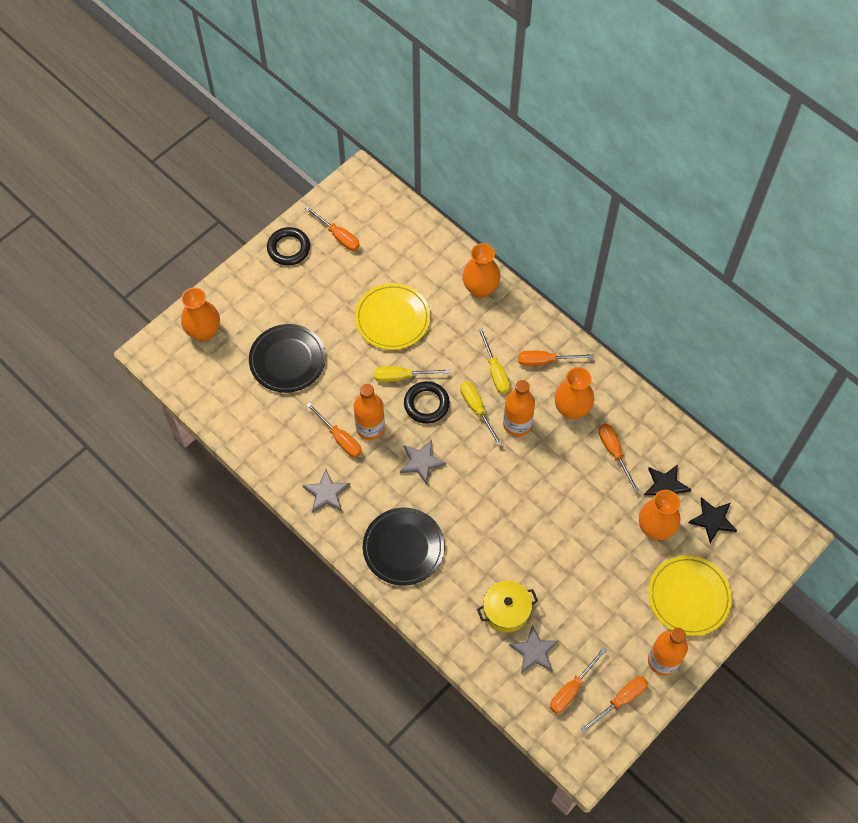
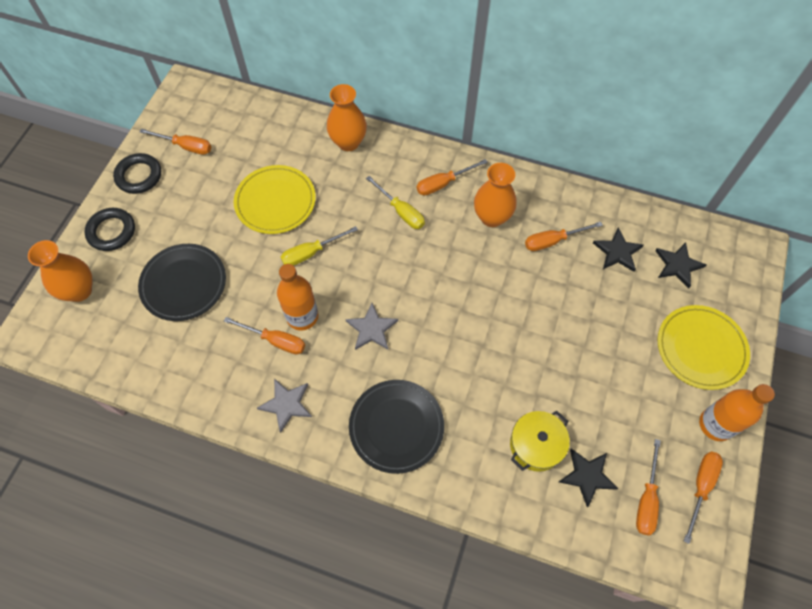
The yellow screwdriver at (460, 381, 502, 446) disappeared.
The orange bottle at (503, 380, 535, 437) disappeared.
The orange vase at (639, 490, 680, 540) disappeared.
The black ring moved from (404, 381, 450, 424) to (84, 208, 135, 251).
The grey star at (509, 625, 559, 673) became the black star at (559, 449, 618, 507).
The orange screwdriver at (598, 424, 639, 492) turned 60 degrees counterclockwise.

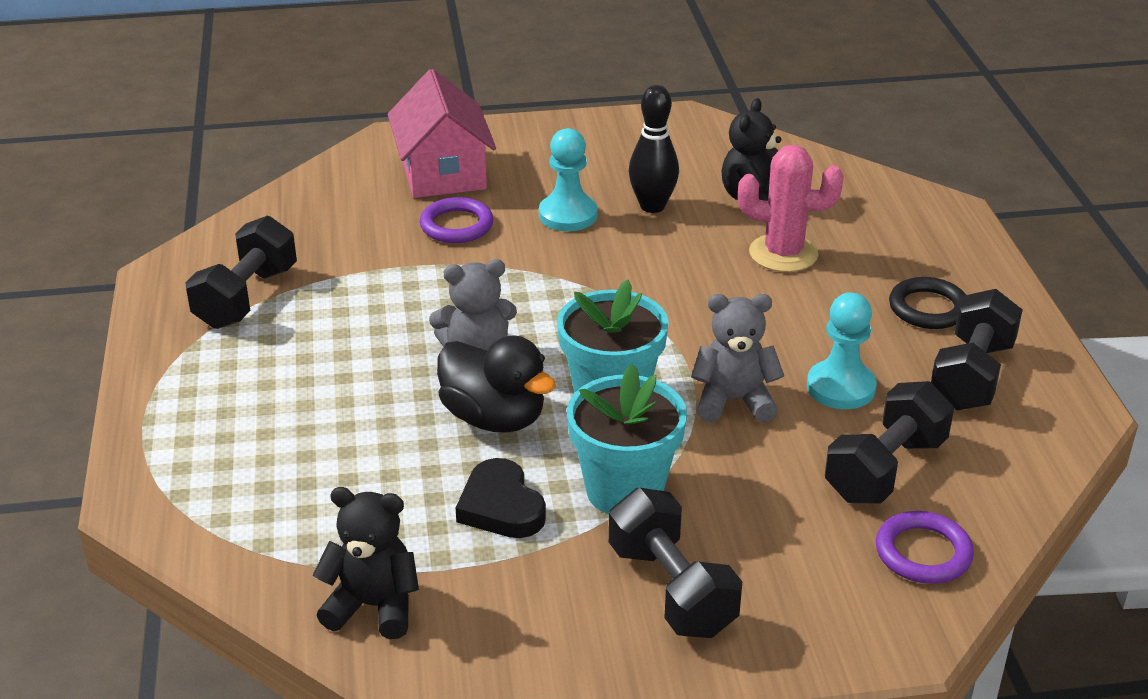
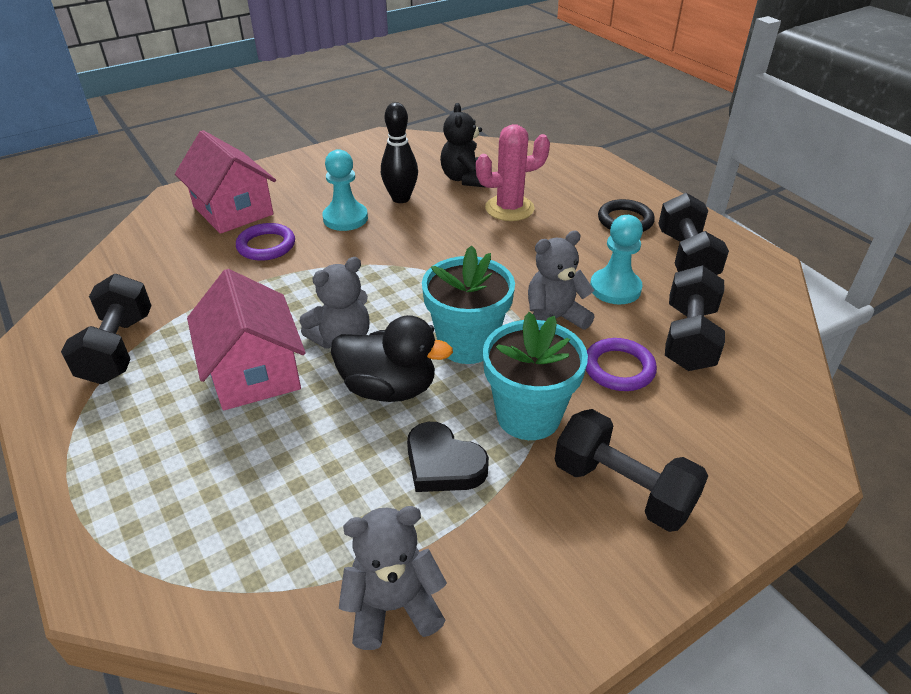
The pink house at (187, 269, 306, 410) appeared.
The purple ring moved from (876, 511, 974, 584) to (586, 338, 657, 391).
The black teddy bear at (313, 487, 419, 639) became the grey teddy bear at (339, 506, 447, 650).

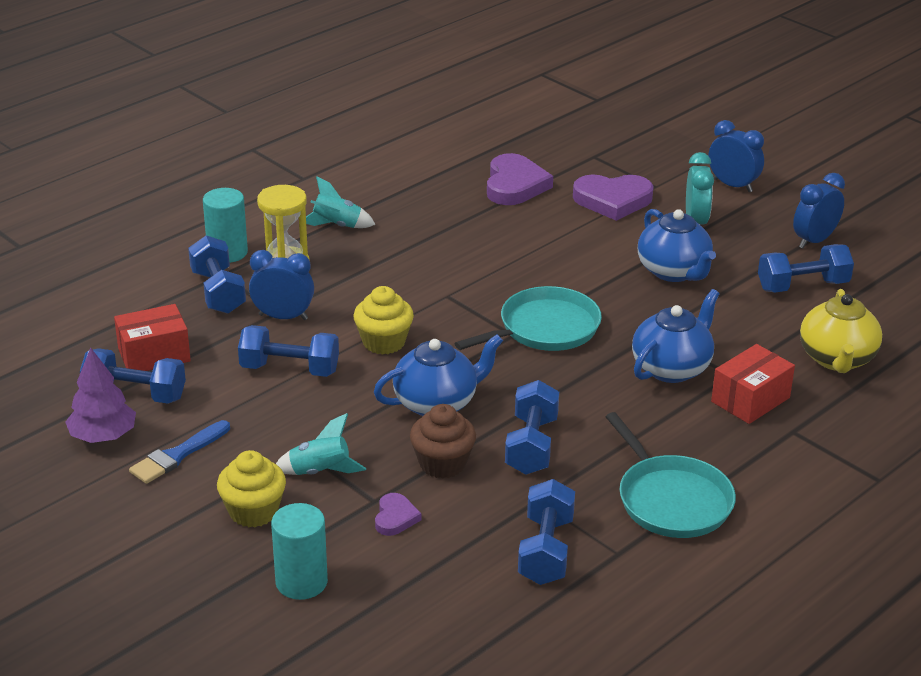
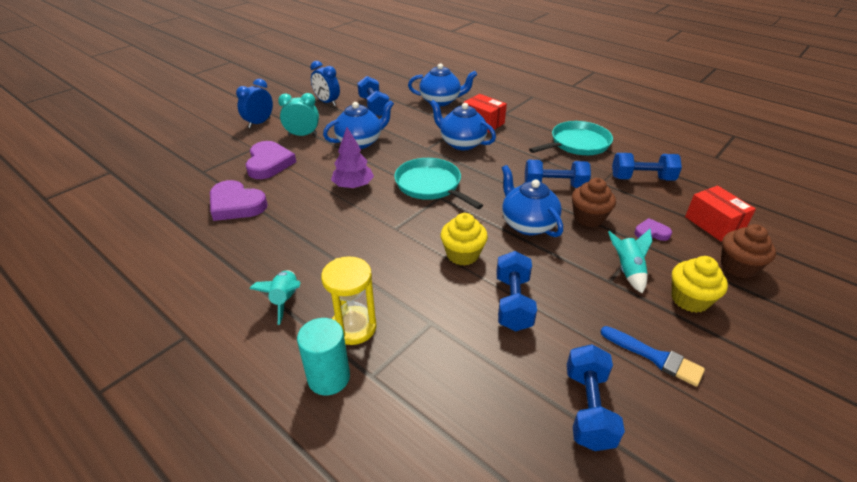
The blue dumbbell at (188, 235, 246, 314) disappeared.
The blue clock at (249, 250, 314, 320) disappeared.
The purple tree moved from (65, 348, 136, 443) to (331, 127, 374, 189).
The red box moved from (114, 304, 191, 371) to (685, 186, 756, 242).
The turquoise cylinder at (271, 503, 328, 600) was replaced by the brown cupcake at (721, 224, 776, 278).
The yellow teapot at (800, 289, 882, 373) became the blue teapot at (408, 63, 477, 106).
The purple heart at (487, 153, 553, 205) turned 150 degrees counterclockwise.

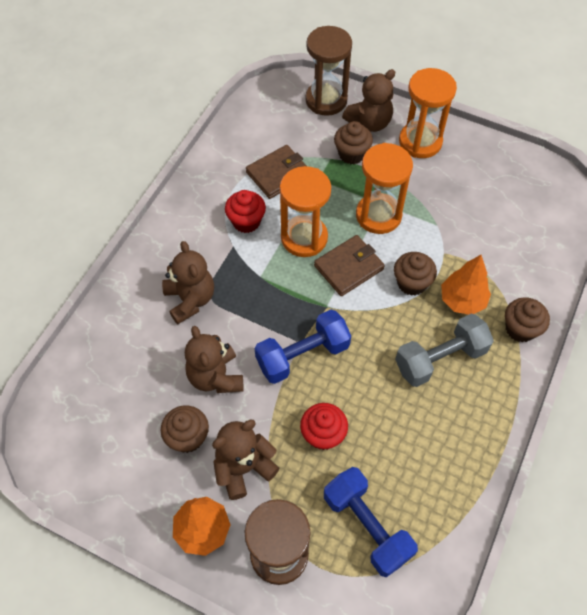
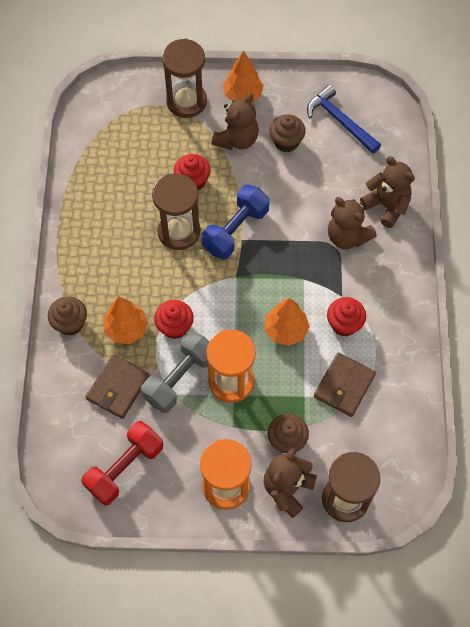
The blue dumbbell at (324, 467, 418, 577) disappeared.
The red dumbbell at (81, 421, 163, 505) appeared.
The brown hourglass at (152, 173, 200, 250) appeared.
The blue hammer at (307, 84, 381, 154) appeared.
The brown teddy bear moved from (185, 326, 244, 393) to (360, 156, 415, 228).
The brown wallet moved from (314, 235, 385, 296) to (85, 354, 150, 419).
The grey dumbbell moved from (395, 314, 494, 387) to (141, 331, 209, 413).
The orange hourglass at (280, 166, 331, 257) was replaced by the orange tree at (265, 298, 309, 346).
The brown cupcake at (394, 252, 437, 296) became the red cupcake at (154, 300, 194, 339).

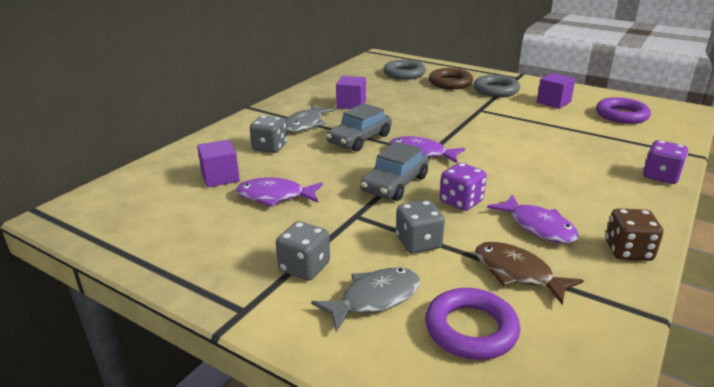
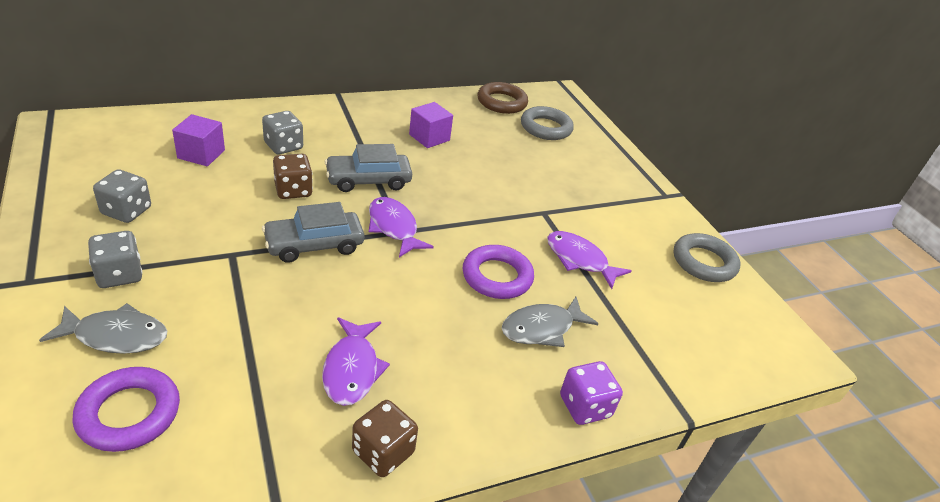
The purple dice at (440, 163, 487, 211) disappeared.
The brown fish at (475, 242, 584, 305) disappeared.
The purple cube at (537, 73, 575, 109) disappeared.
The brown dice at (273, 154, 313, 199) appeared.
The purple fish moved from (236, 178, 323, 207) to (547, 231, 632, 289).
The grey fish moved from (285, 105, 334, 132) to (502, 297, 599, 347).
The grey dice moved from (396, 200, 445, 253) to (93, 170, 151, 223).
The brown ring moved from (429, 68, 473, 89) to (478, 82, 528, 114).
The grey ring moved from (473, 75, 520, 97) to (674, 233, 740, 282).
The purple ring moved from (596, 97, 651, 124) to (463, 245, 534, 299).

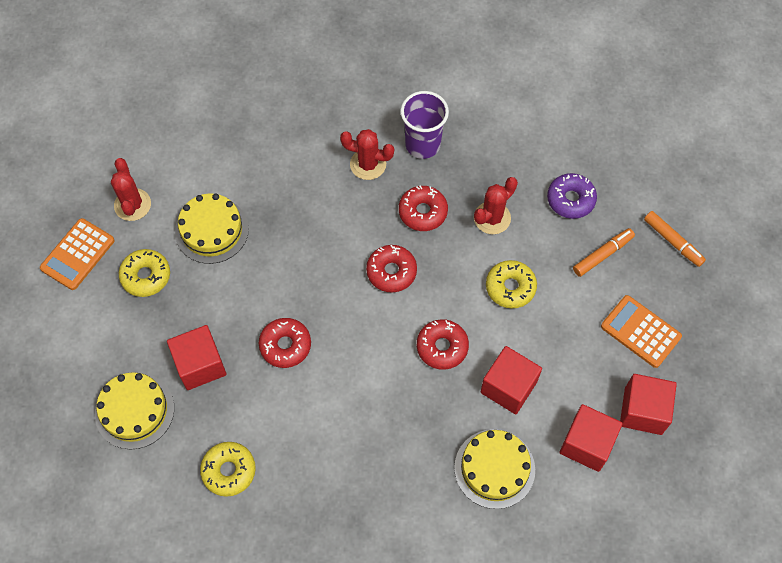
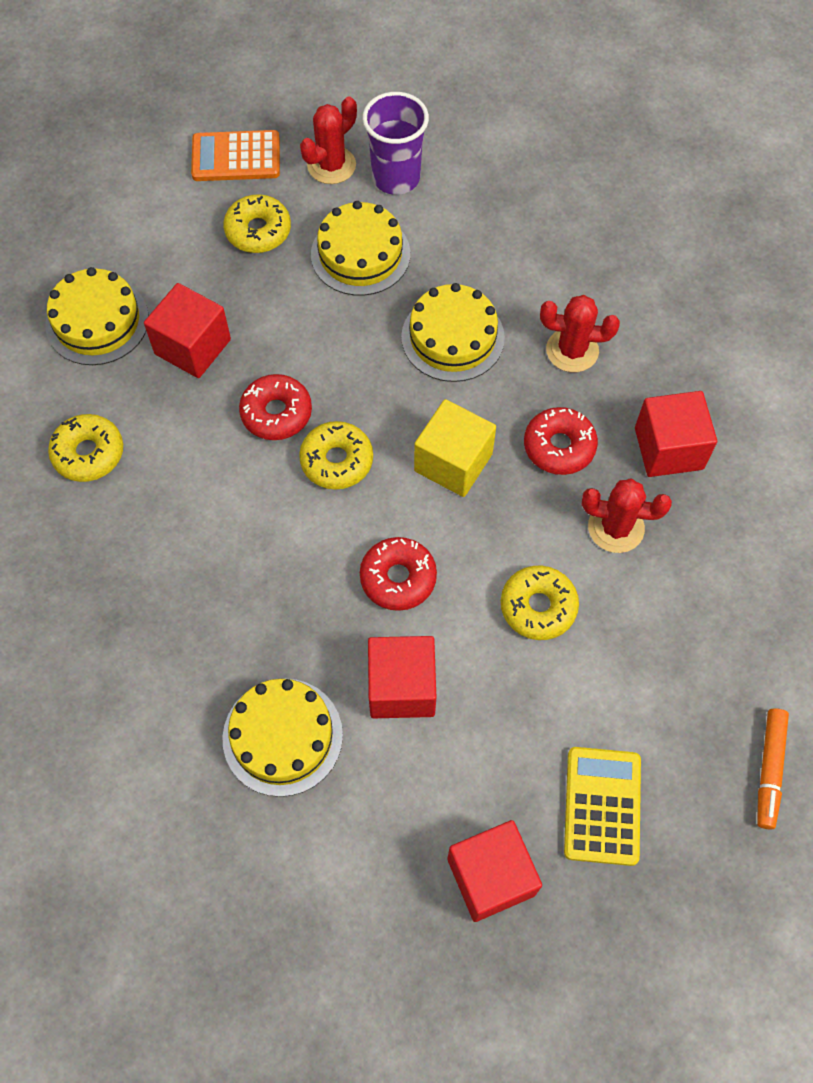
The purple donut at (547, 173, 597, 219) disappeared.
The orange marker at (573, 228, 635, 277) disappeared.
The yellow donut at (299, 421, 373, 490) appeared.
The yellow cake at (401, 283, 505, 382) appeared.
The purple cup moved from (401, 91, 449, 159) to (362, 92, 429, 195).
The red cube moved from (559, 404, 623, 472) to (635, 391, 717, 477).
The red donut at (366, 245, 417, 293) was replaced by the yellow cube at (414, 399, 496, 497).
The orange calculator at (601, 295, 682, 368) became the yellow calculator at (564, 747, 641, 866).
The red cactus at (340, 129, 394, 180) turned 60 degrees counterclockwise.

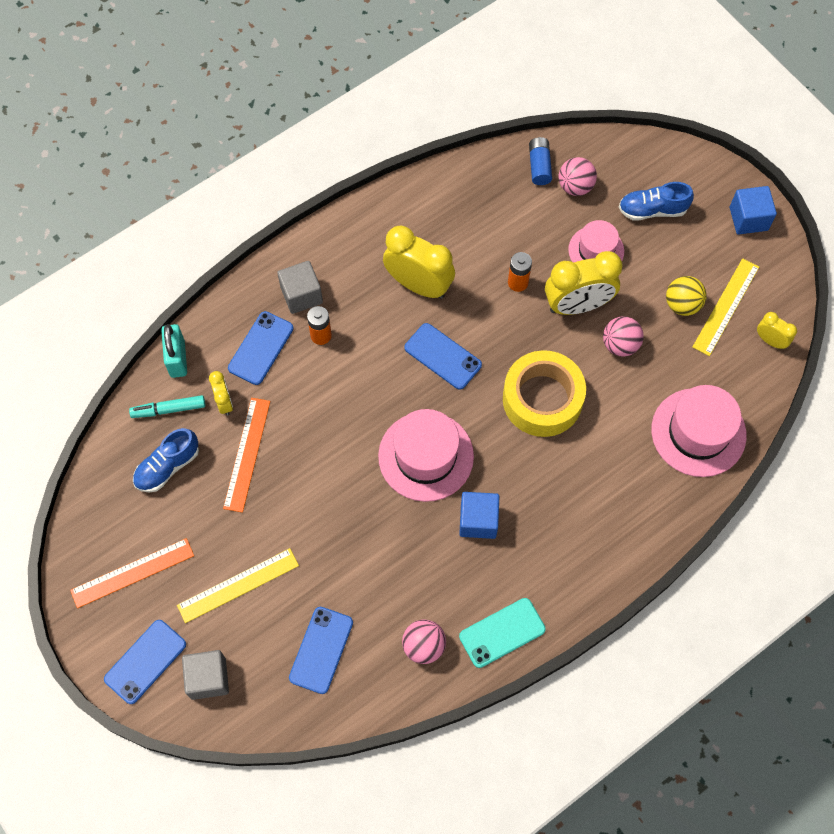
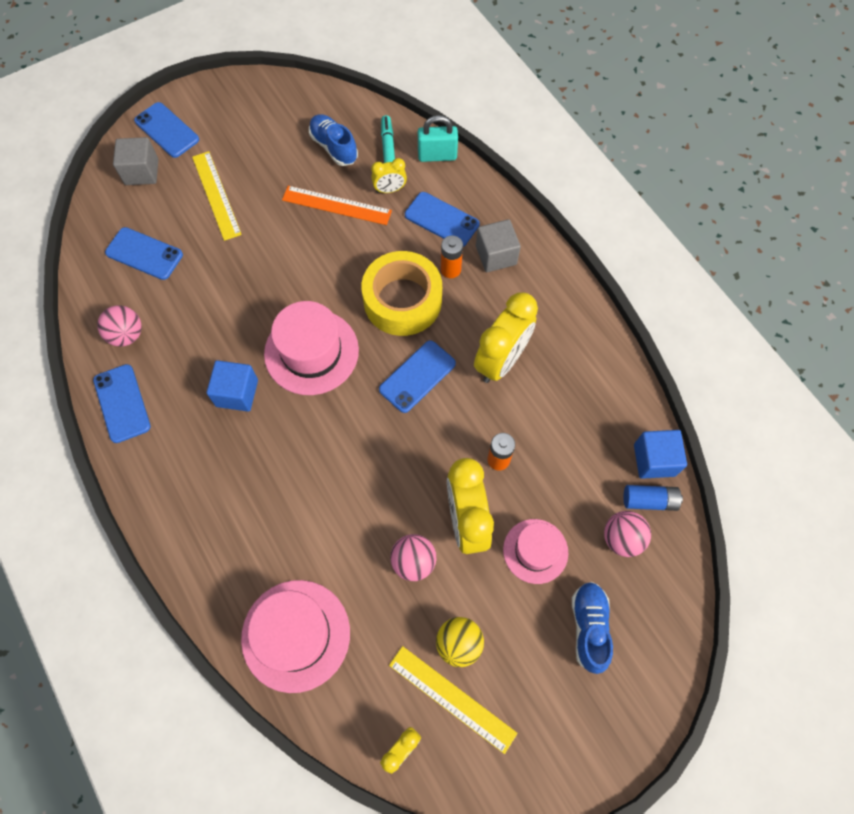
The orange ruler at (70, 538, 194, 608) disappeared.
The yellow tape moved from (503, 350, 586, 437) to (362, 251, 442, 336).
The blue cube moved from (730, 186, 777, 235) to (634, 430, 687, 479).
The turquoise phone at (459, 598, 546, 668) became the blue phone at (93, 364, 151, 443).

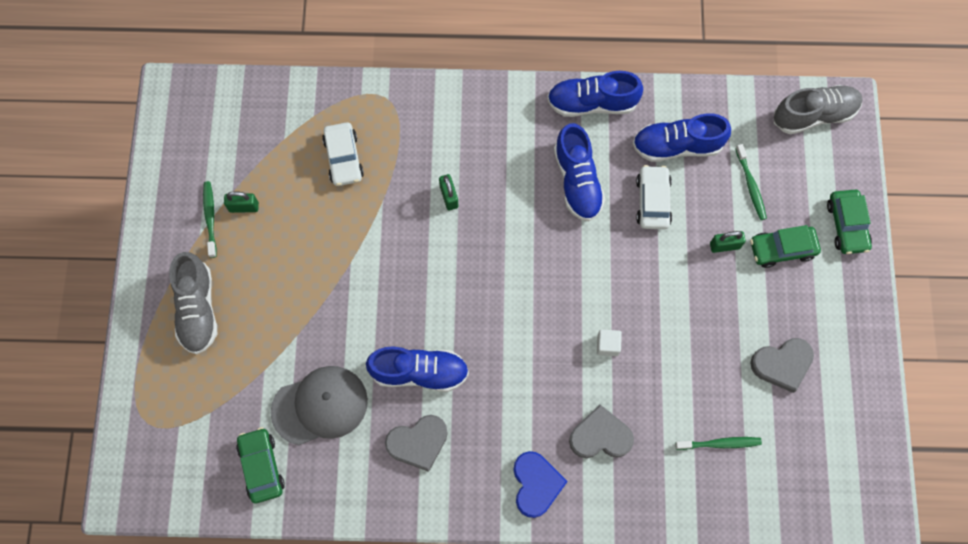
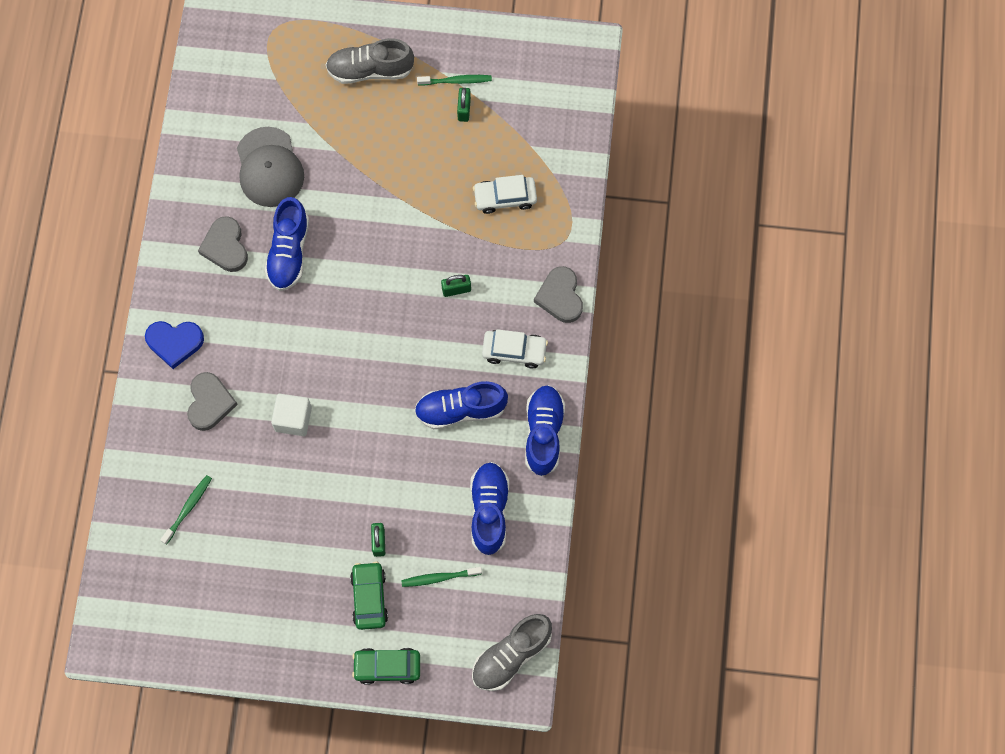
The green car at (236, 427, 285, 503) disappeared.
The white car moved from (636, 165, 672, 229) to (482, 329, 548, 369).
The grey heart moved from (750, 338, 814, 393) to (534, 266, 583, 323).
The green toothbrush at (675, 437, 762, 450) turned 150 degrees counterclockwise.
The grey shoe at (774, 85, 863, 134) turned 60 degrees clockwise.
The white cube at (597, 329, 622, 356) changed to 1.58 times the size.

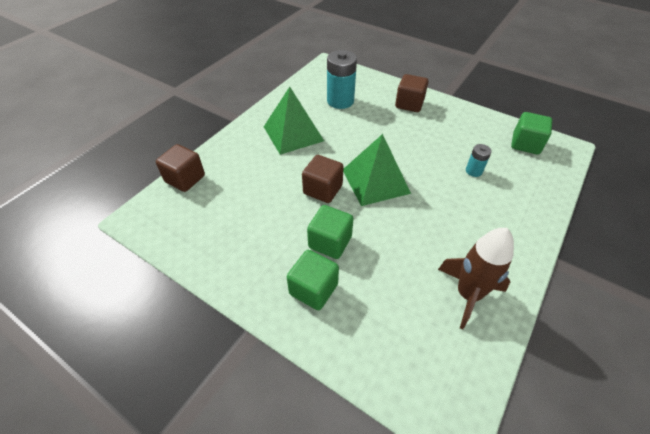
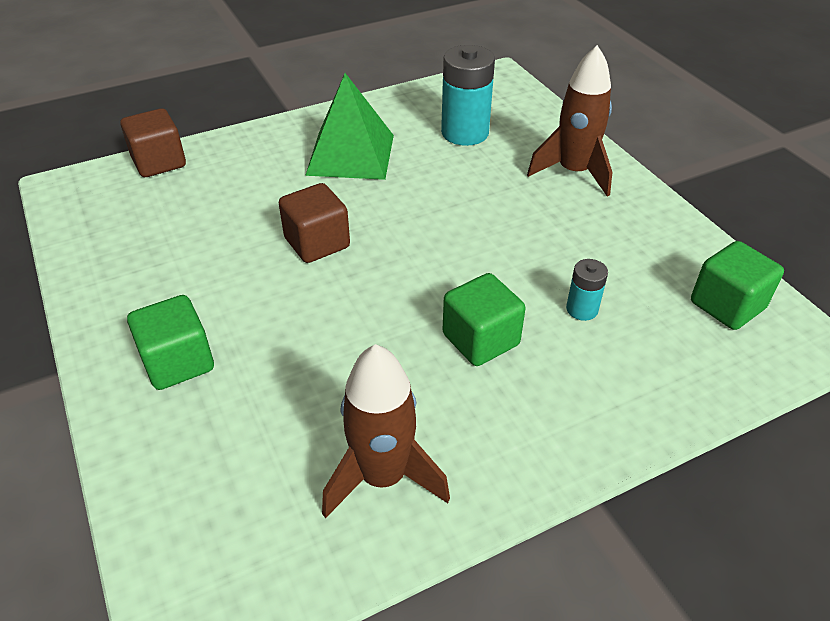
The green pyramid at (343, 134, 411, 206) disappeared.
The green cube moved from (307, 205, 354, 259) to (442, 273, 526, 366).
The brown cube at (395, 74, 428, 112) was replaced by the brown rocket at (527, 45, 612, 196).

